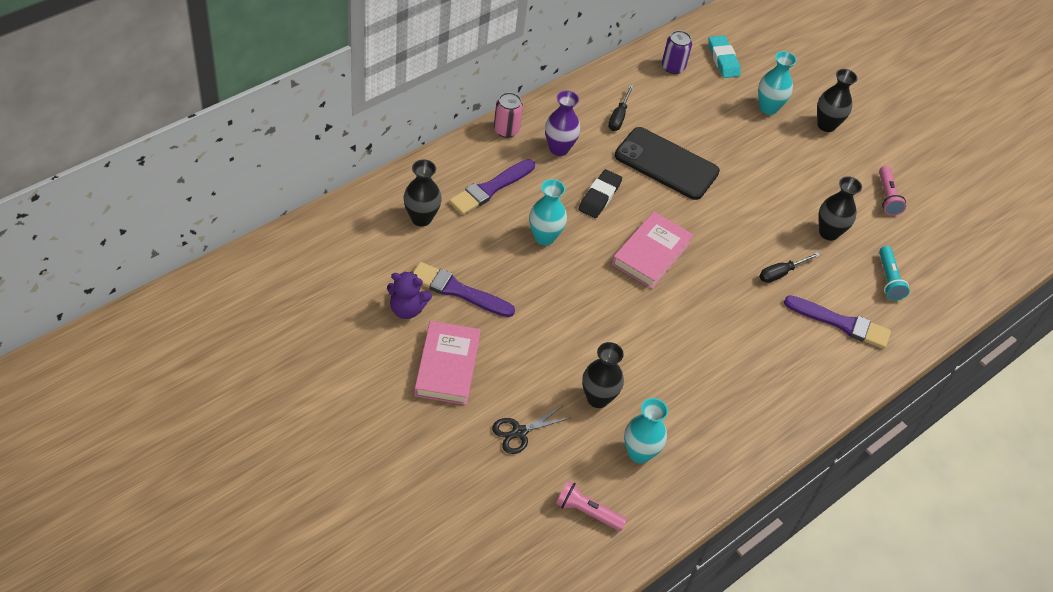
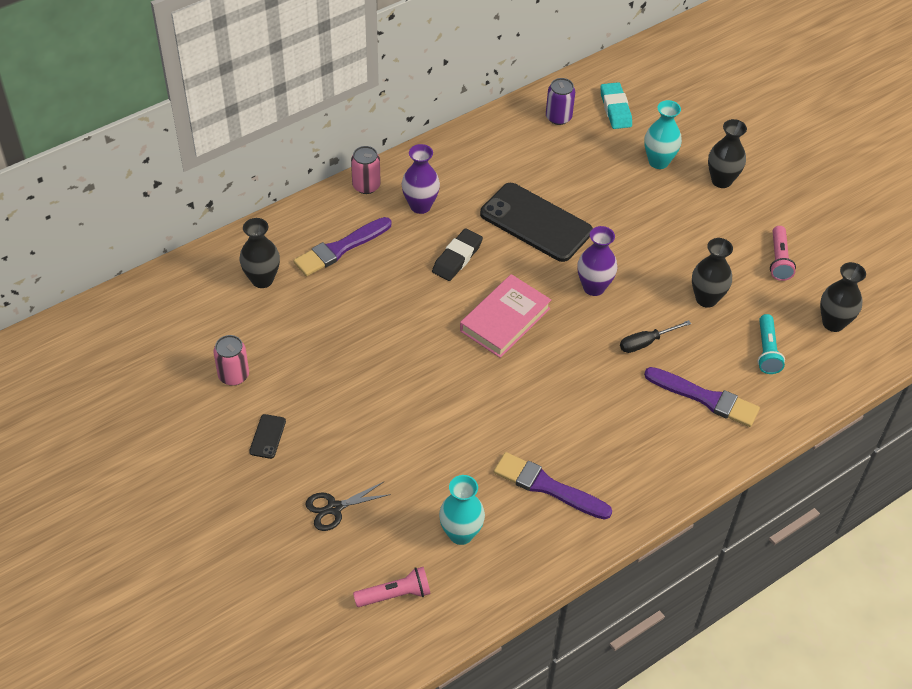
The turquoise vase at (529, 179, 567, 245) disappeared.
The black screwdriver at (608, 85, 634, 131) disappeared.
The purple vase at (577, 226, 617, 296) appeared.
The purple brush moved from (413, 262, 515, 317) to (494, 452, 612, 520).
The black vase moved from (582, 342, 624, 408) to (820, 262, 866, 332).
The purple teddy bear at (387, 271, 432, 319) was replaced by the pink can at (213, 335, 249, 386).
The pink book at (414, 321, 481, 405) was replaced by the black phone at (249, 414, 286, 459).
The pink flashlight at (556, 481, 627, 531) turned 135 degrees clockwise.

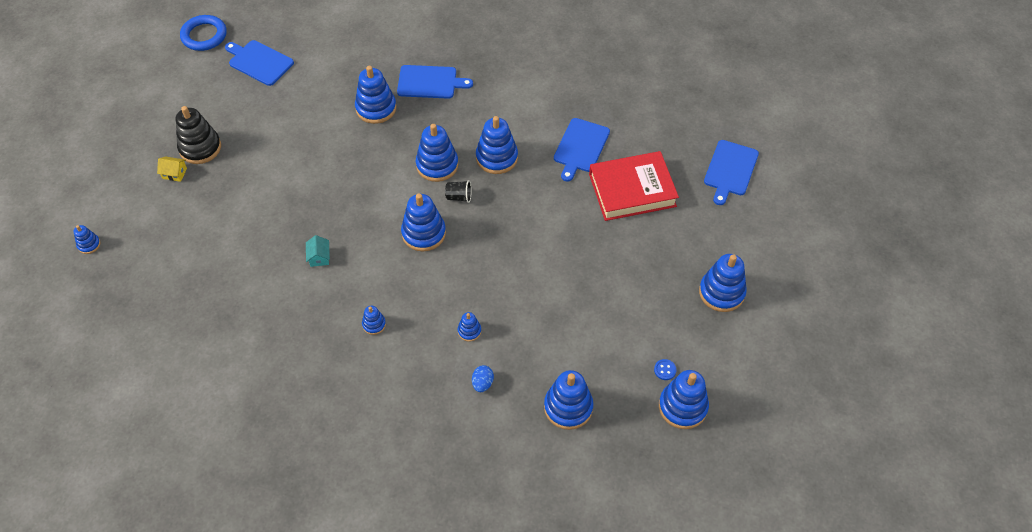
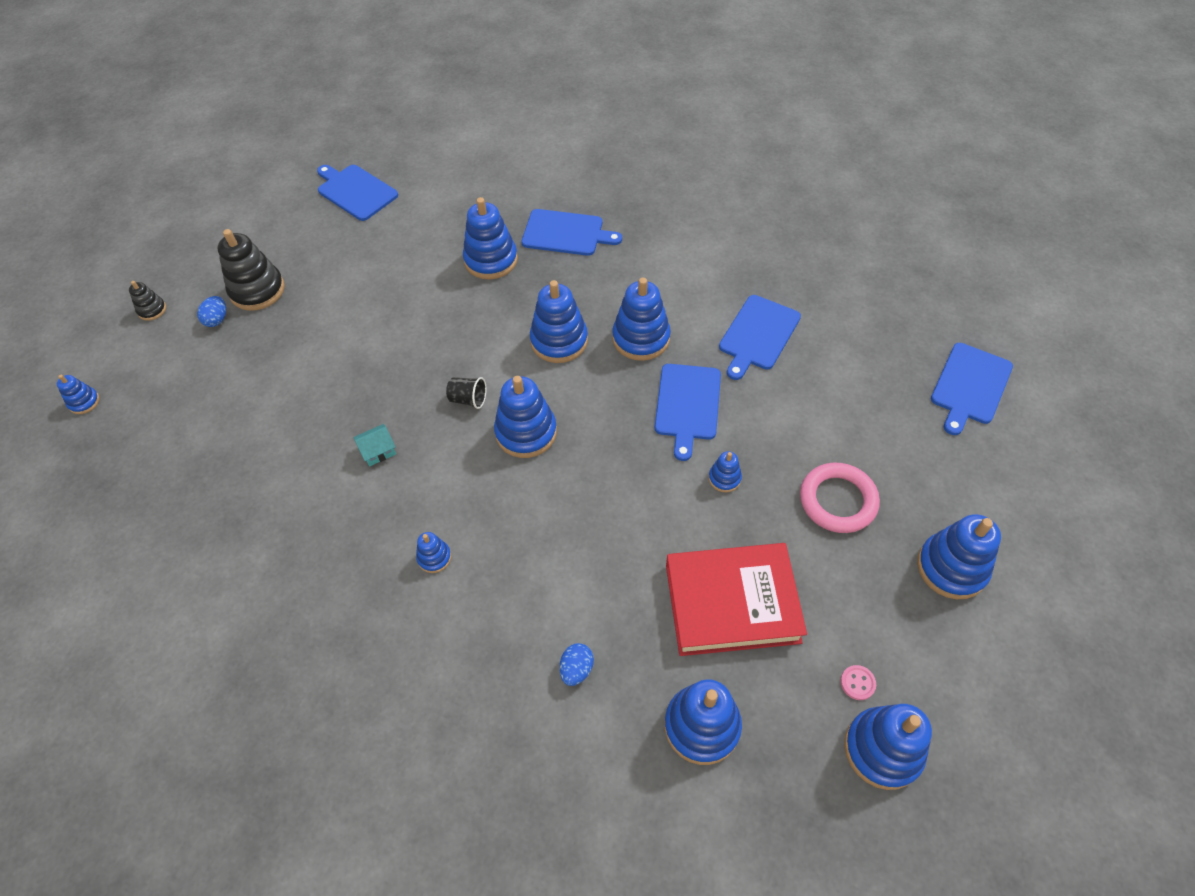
The blue ring at (180, 15, 227, 51) disappeared.
The black stacking toy at (129, 281, 166, 321) appeared.
The blue cutting board at (655, 364, 721, 461) appeared.
The pink ring at (800, 463, 880, 533) appeared.
The black cup moved from (445, 180, 472, 203) to (446, 377, 487, 409).
The blue stacking toy moved from (457, 312, 481, 342) to (709, 451, 742, 492).
The red book moved from (589, 151, 679, 221) to (666, 543, 807, 656).
The yellow house at (157, 157, 187, 182) was replaced by the blue egg at (197, 296, 226, 327).
The blue button at (654, 359, 677, 380) became the pink button at (841, 665, 876, 700).
The turquoise house at (306, 235, 330, 267) turned 60 degrees clockwise.

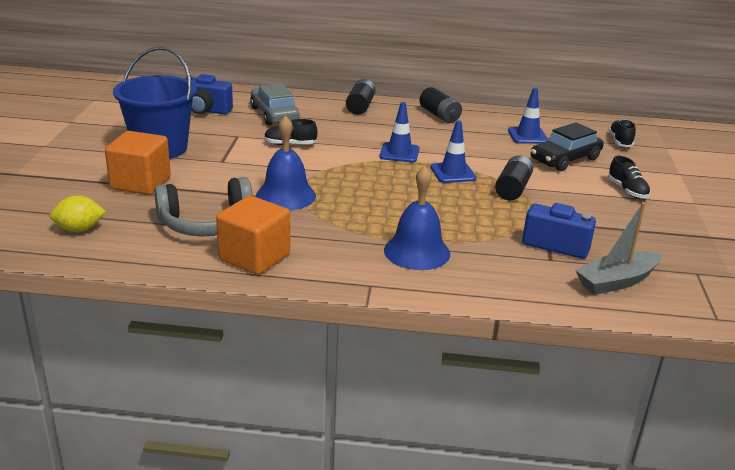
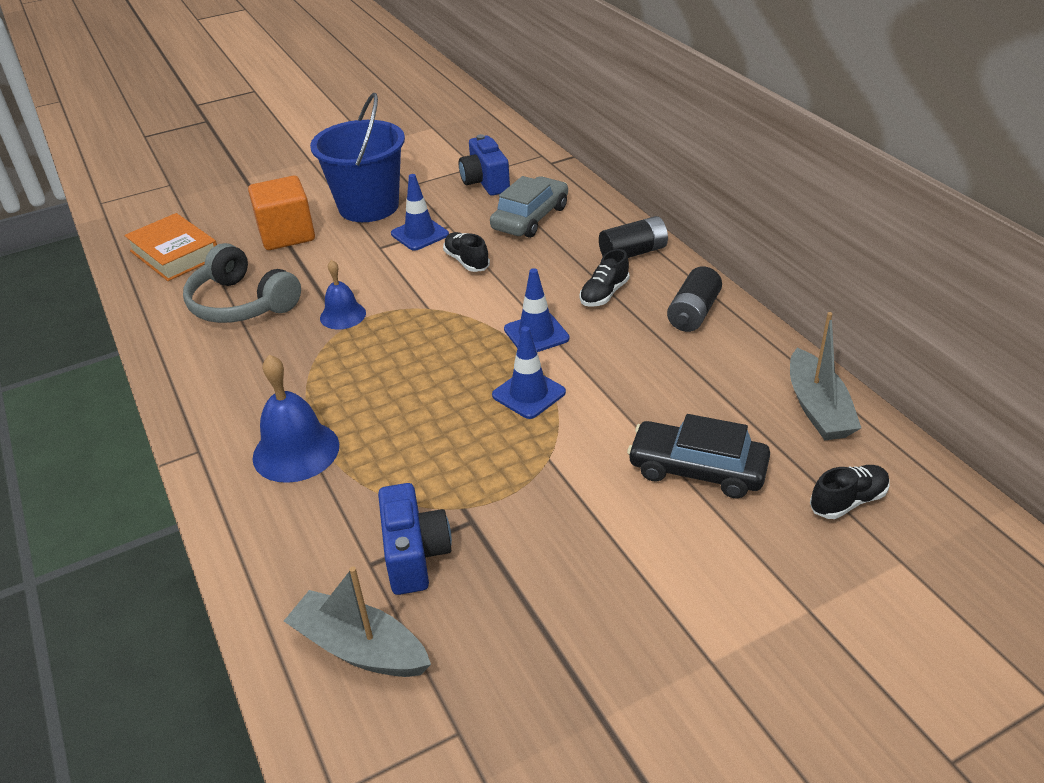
The orange cube at (216, 196, 290, 275) disappeared.
The black battery at (495, 155, 533, 200) disappeared.
The grey boat at (790, 312, 861, 440) appeared.
The blue traffic cone moved from (508, 88, 549, 144) to (391, 174, 449, 251).
The black shoe moved from (608, 156, 651, 198) to (580, 249, 630, 307).
The yellow lemon at (50, 195, 106, 232) was replaced by the orange book at (124, 213, 217, 281).
The blue bell at (256, 115, 316, 210) changed to 0.63 times the size.

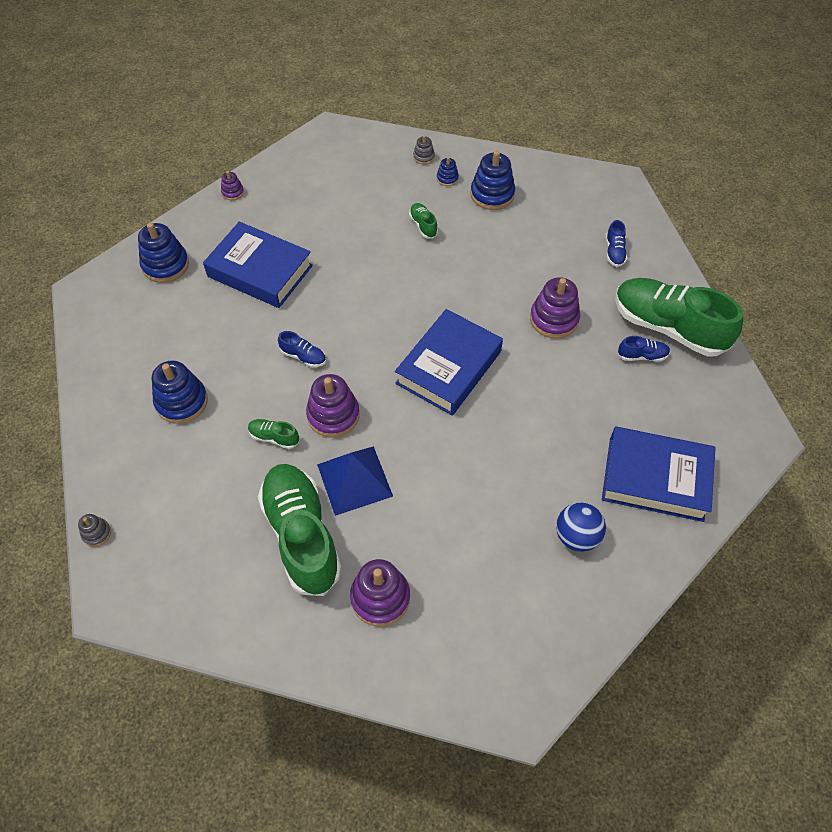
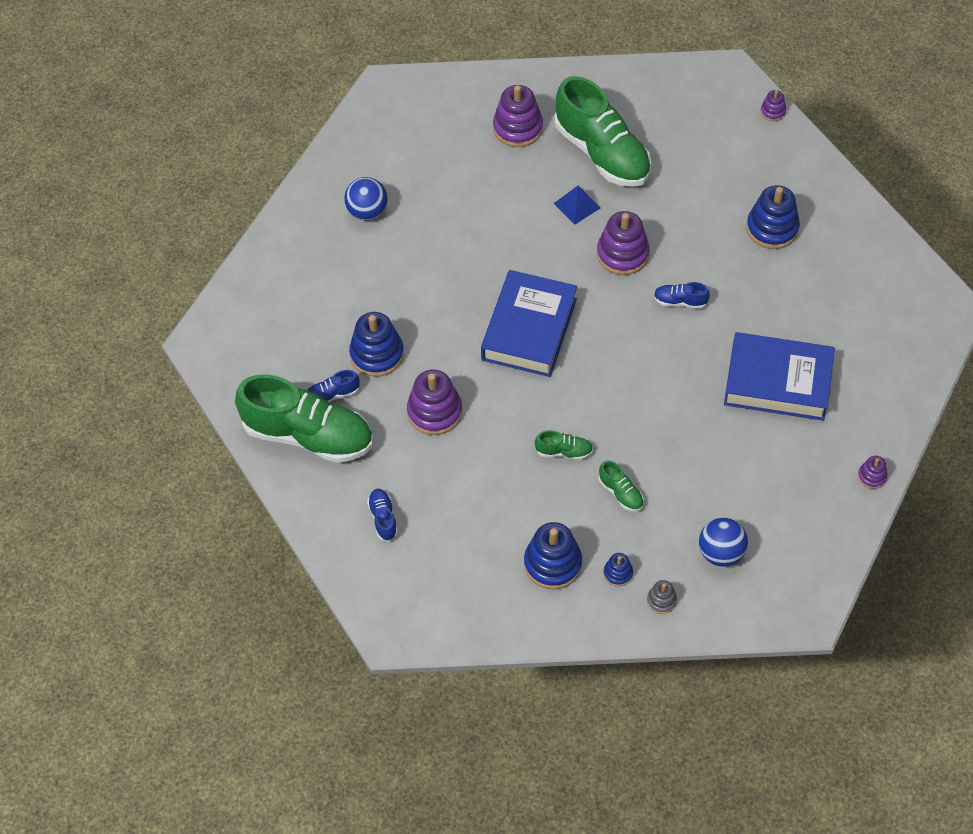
The blue book at (602, 427, 716, 522) disappeared.
The blue ball at (699, 518, 748, 567) appeared.
The blue stacking toy moved from (138, 223, 189, 283) to (349, 312, 404, 377).
The green shoe moved from (248, 419, 299, 449) to (535, 430, 593, 460).
The grey stacking toy at (78, 514, 111, 547) became the purple stacking toy at (760, 90, 786, 121).
The blue pyramid at (317, 446, 393, 516) changed to 0.60 times the size.

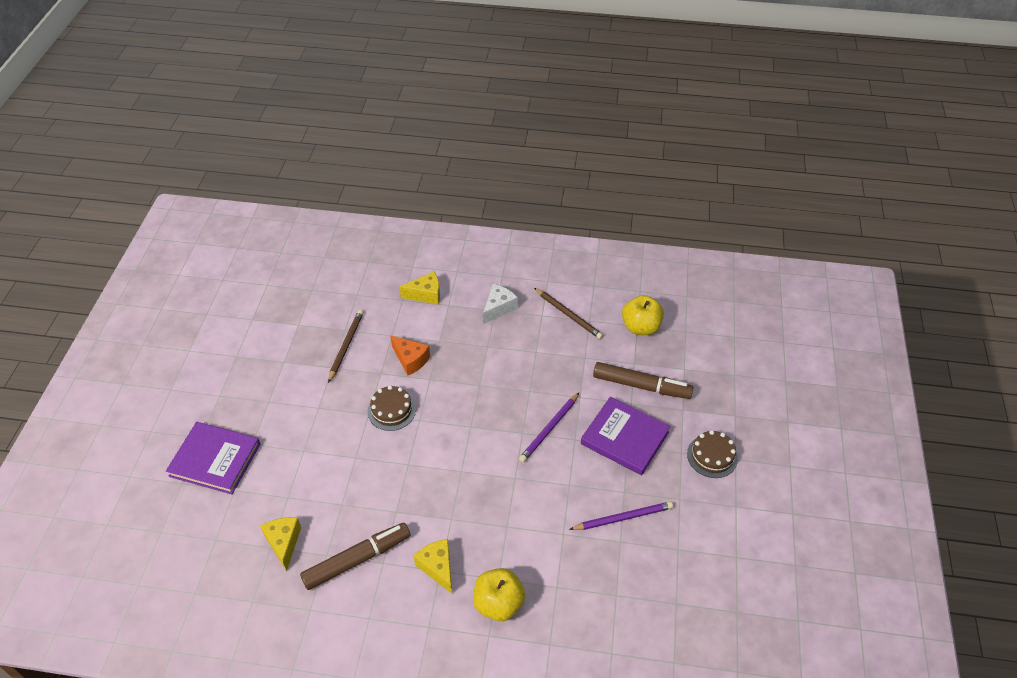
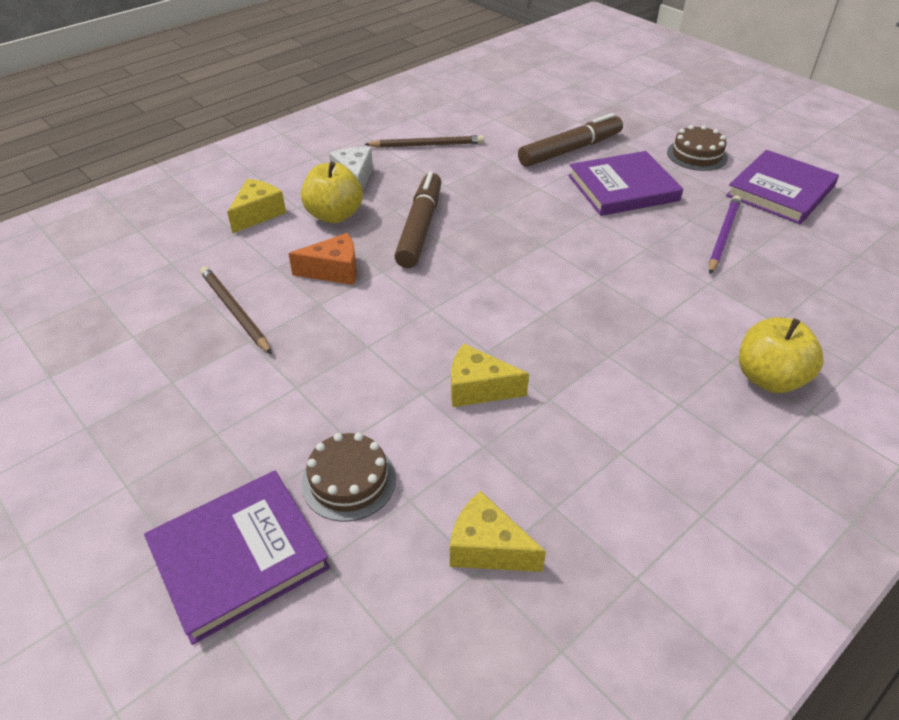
The purple pencil at (519, 393, 579, 462) disappeared.
The purple book at (726, 150, 839, 224) appeared.
The brown marker moved from (300, 523, 410, 590) to (394, 172, 441, 268).
The brown cake moved from (367, 385, 416, 431) to (301, 433, 396, 522).
The yellow cheese moved from (413, 539, 452, 594) to (451, 344, 529, 407).
The yellow apple moved from (622, 295, 664, 335) to (301, 162, 363, 223).

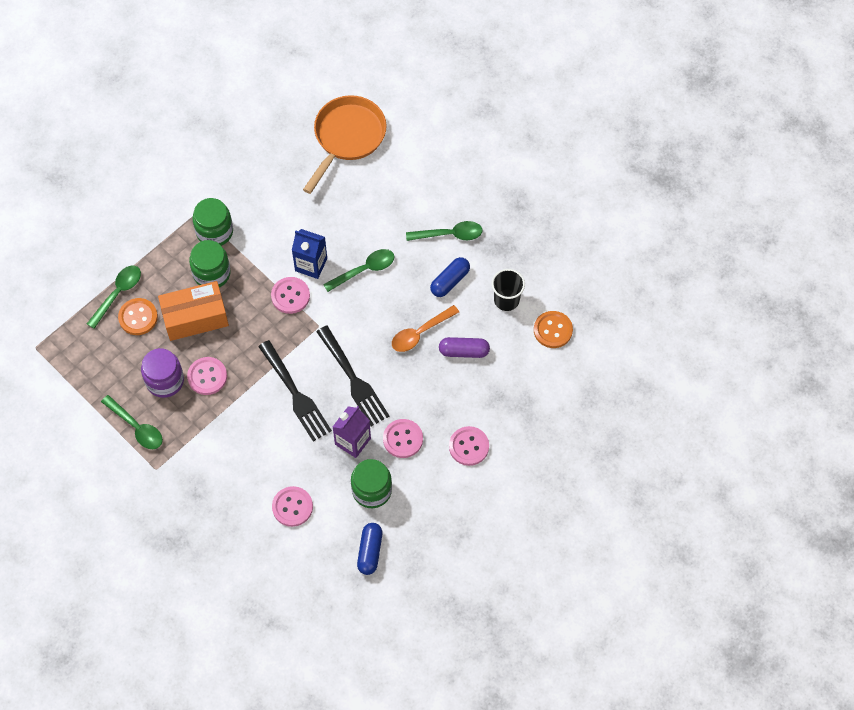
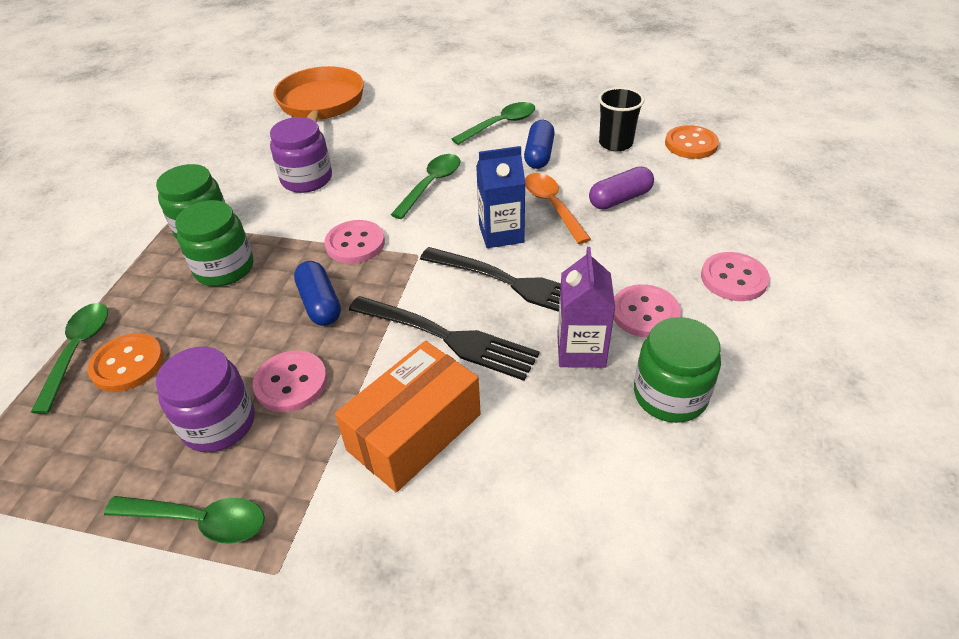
The pink button at (272, 486, 313, 527) disappeared.
The purple jar at (270, 117, 332, 193) appeared.
The orange box moved from (158, 281, 229, 341) to (335, 341, 481, 492).
The blue carton moved from (292, 229, 327, 279) to (476, 146, 526, 248).
The blue capsule moved from (357, 523, 382, 575) to (294, 261, 341, 326).
The orange spoon at (392, 305, 459, 352) turned 135 degrees clockwise.

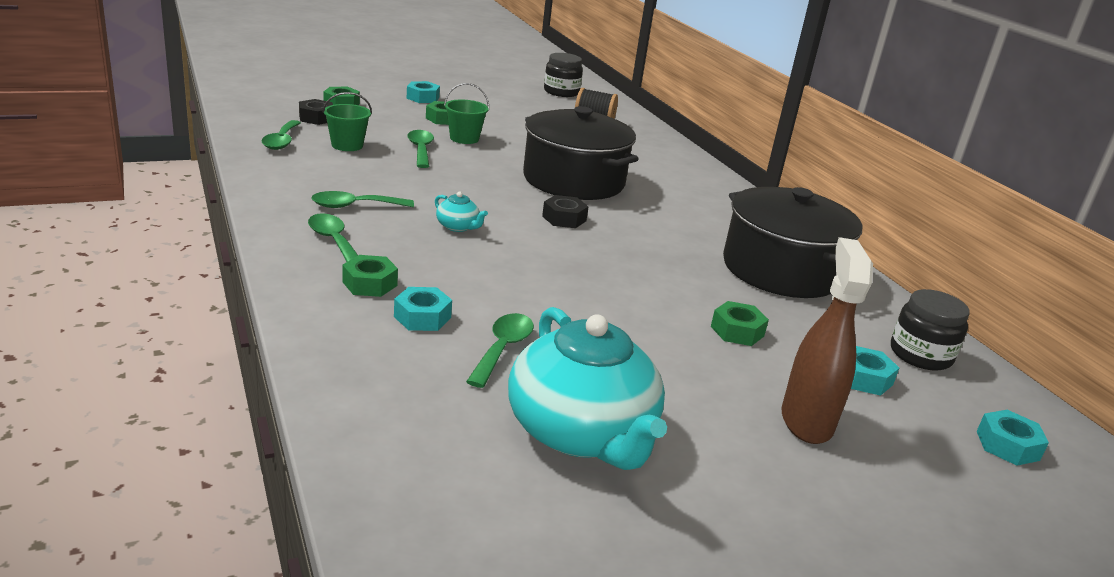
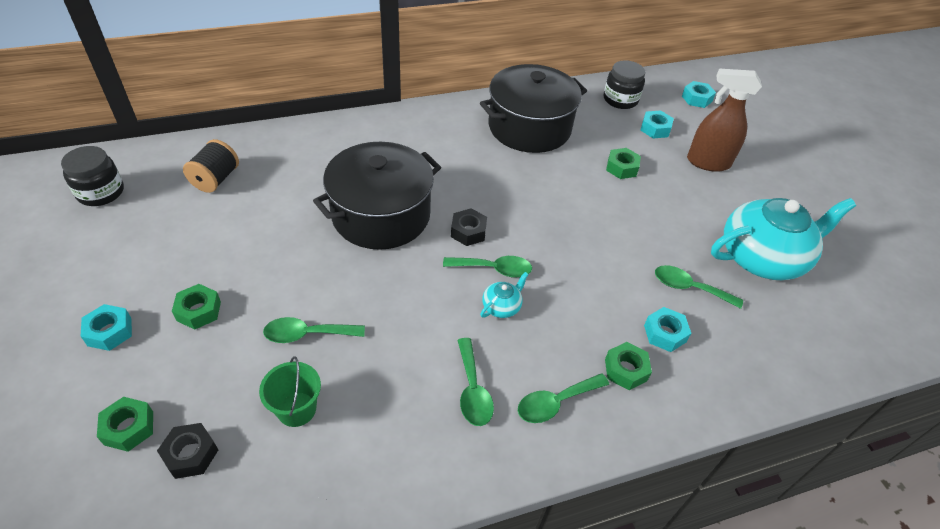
The green bucket at (444, 83, 489, 144) disappeared.
The green spoon moved from (261, 120, 301, 150) to (443, 256, 532, 278).

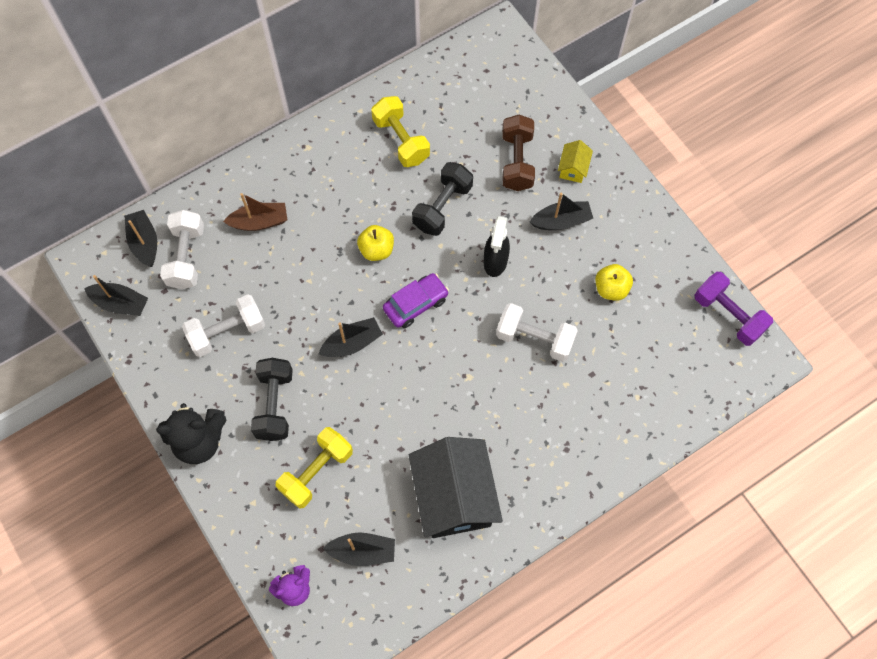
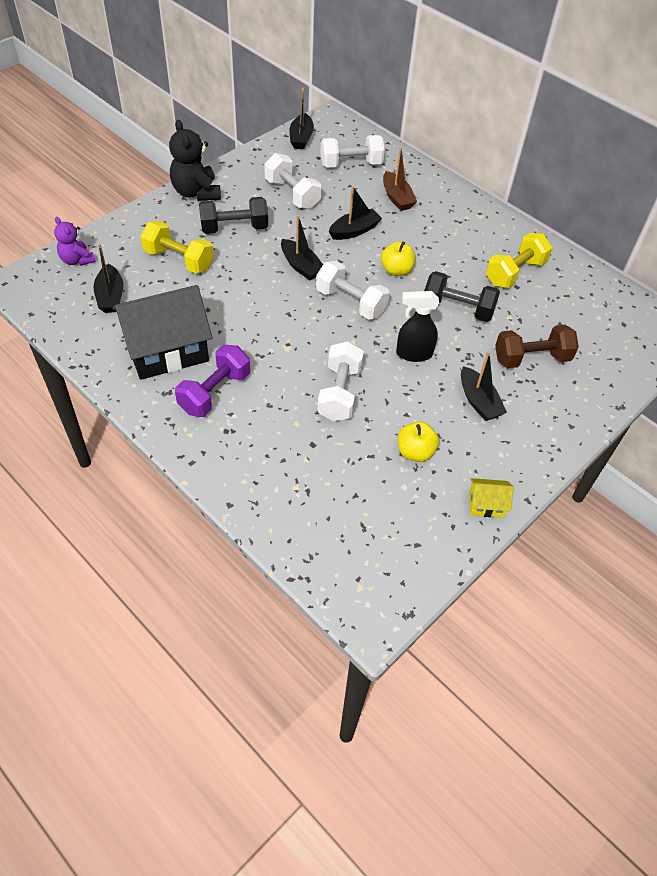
The black boat moved from (125, 210, 157, 267) to (329, 186, 382, 240).
The yellow house moved from (558, 140, 593, 183) to (469, 478, 514, 518).
The purple dumbbell moved from (694, 272, 773, 346) to (175, 345, 250, 417).
The purple car at (383, 273, 449, 328) was replaced by the white dumbbell at (316, 261, 390, 320).

